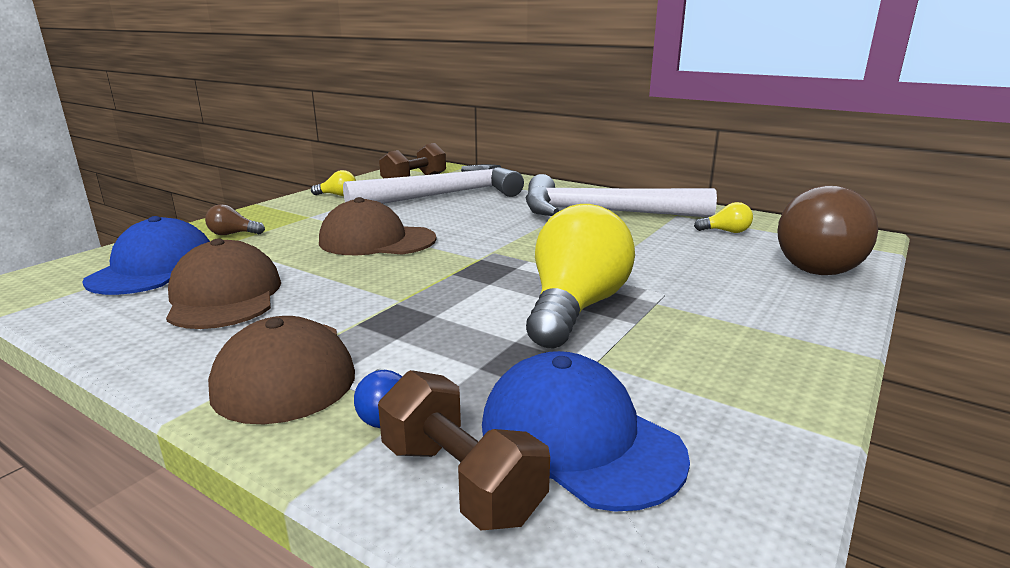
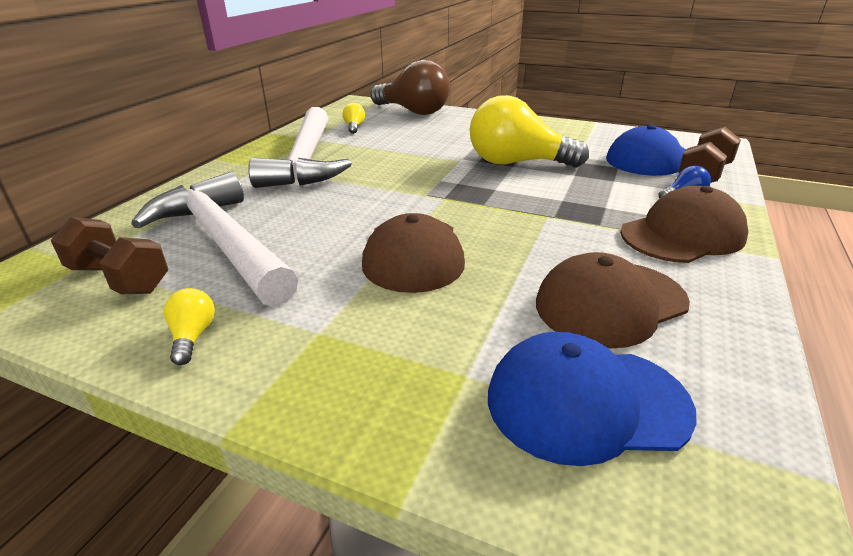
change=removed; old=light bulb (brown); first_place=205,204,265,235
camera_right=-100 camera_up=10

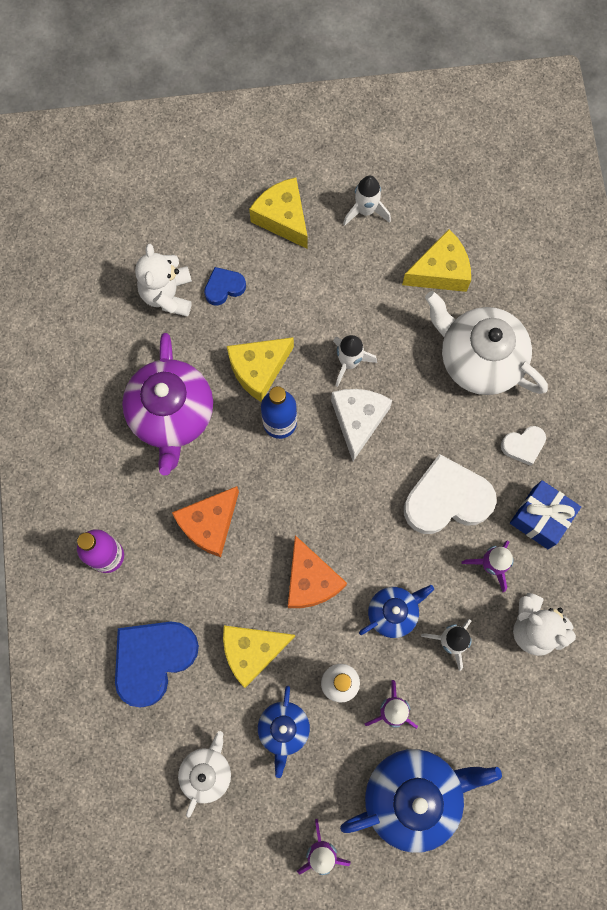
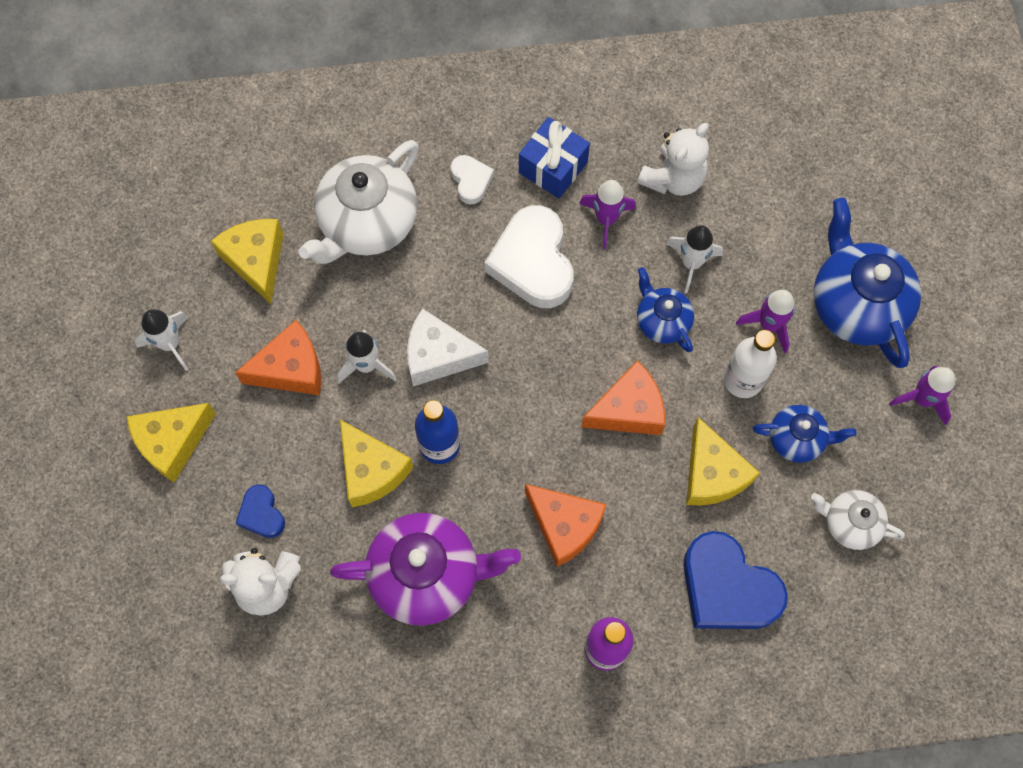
change=added; new=cheese (orange); second_place=235,320,321,395
camera_right=-90 camera_up=-5

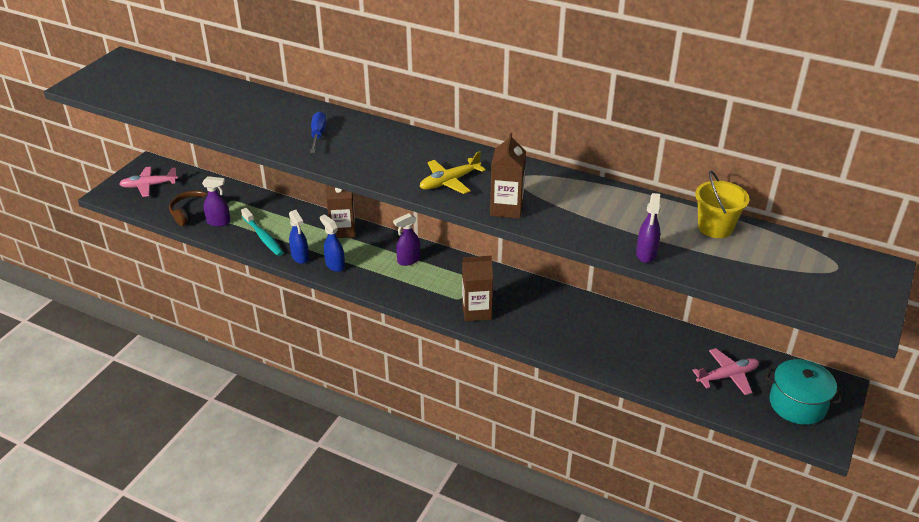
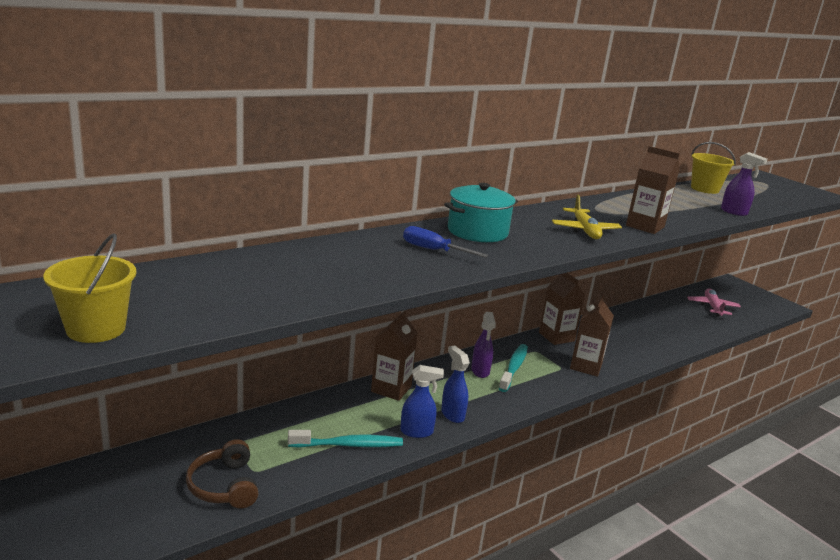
change=removed; old=plane (pink); first_place=119,167,178,197
change=removed; old=spray bottle (purple); first_place=202,176,231,227
change=added; new=bucket (yellow); second_place=43,234,136,343
change=added; new=toothbrush (turquoise); second_place=498,344,528,392
change=added; new=carton (brown); second_place=539,273,585,345
change=moved; old=pot (turquoise); first_place=765,359,844,425; second_place=444,183,518,242
change=turned; old=spray bottle (blue); first_place=320,214,345,272; second_place=441,345,470,423; degrees=75
camera_right=-65 camera_up=-15

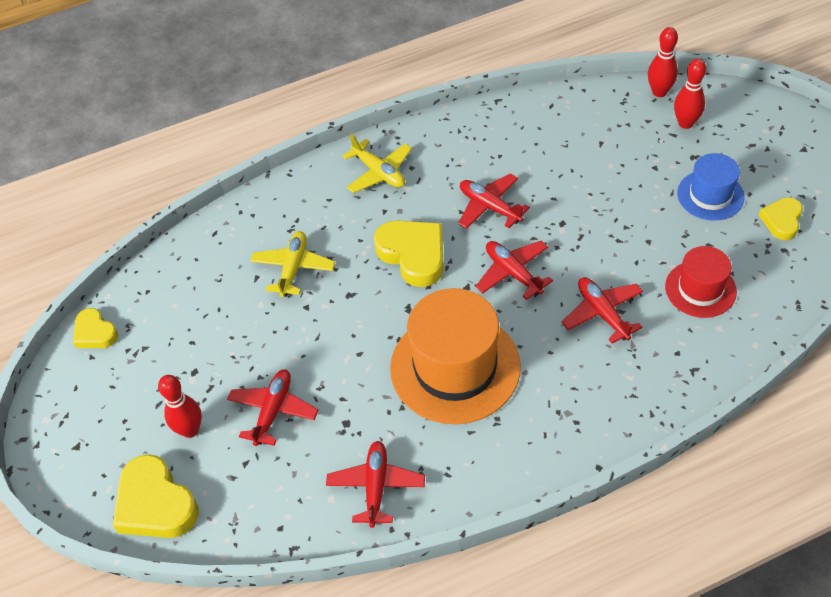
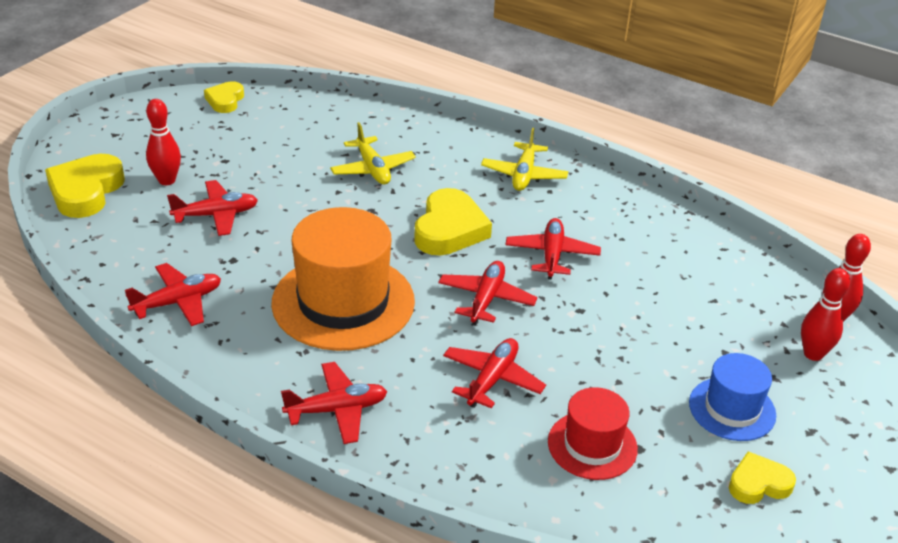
change=added; new=plane (red); second_place=281,362,387,444
change=turned; old=plane (yellow); first_place=250,231,335,297; second_place=330,122,416,184; degrees=90
camera_right=50 camera_up=-15

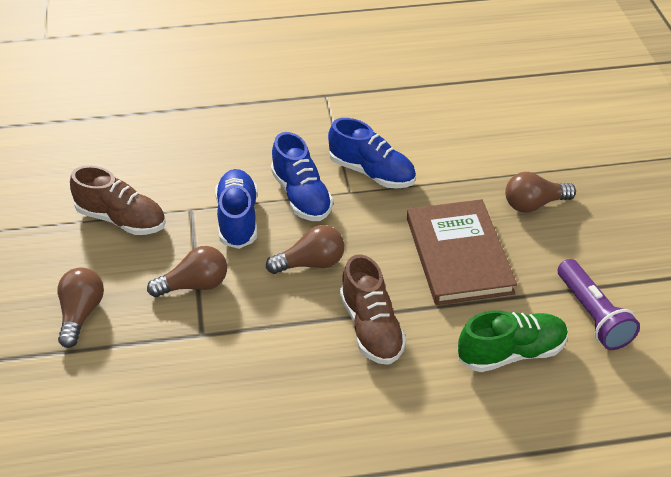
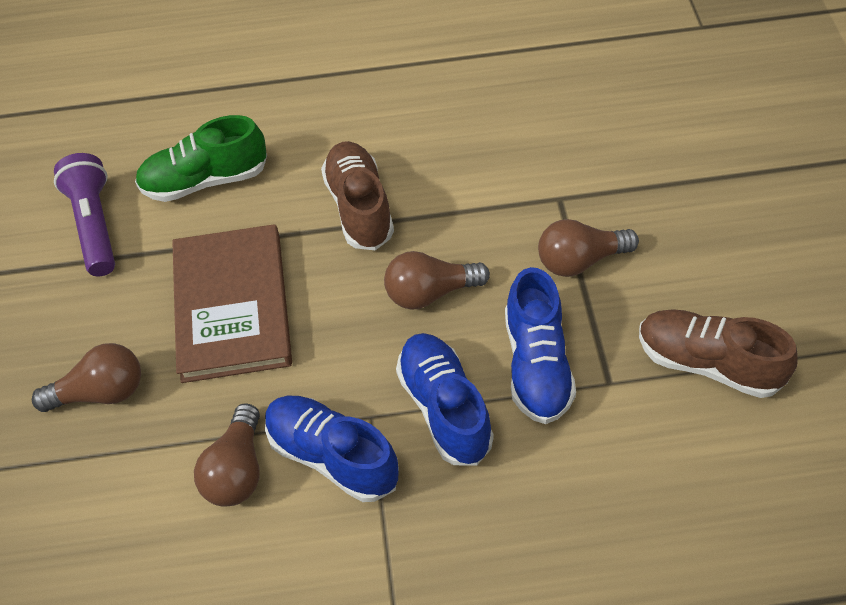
change=moved; old=light bulb (brown); first_place=57,268,104,348; second_place=194,403,260,507
camera_right=-175 camera_up=10

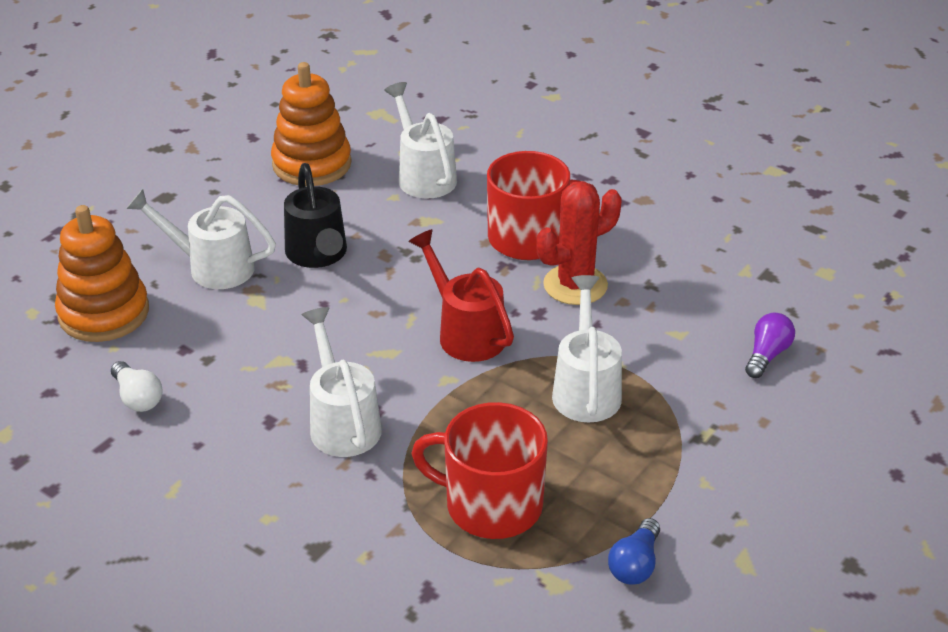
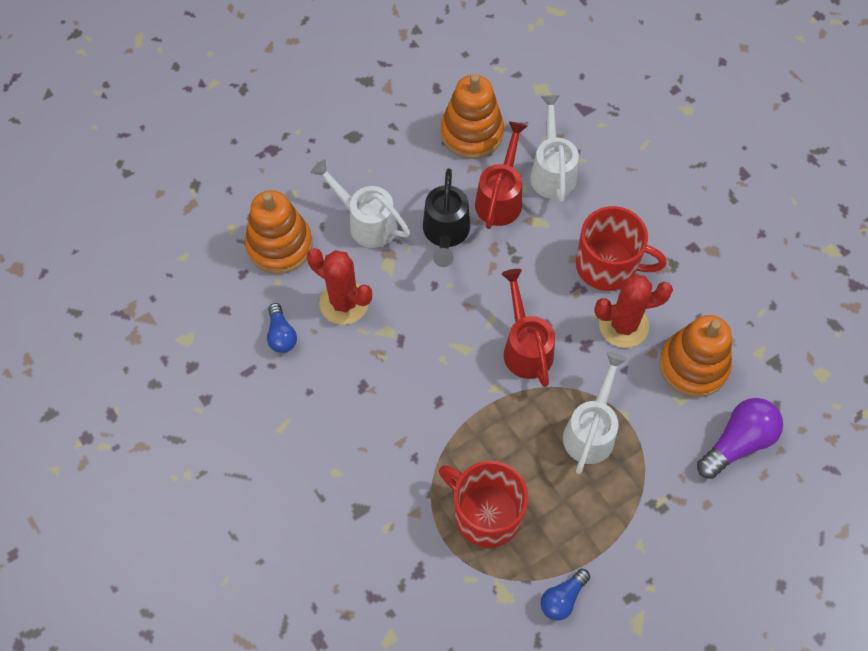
change=removed; old=watering can (white); first_place=301,307,382,457
change=added; new=cactus (red); second_place=307,248,372,325
change=added; new=watering can (red); second_place=475,121,527,229
change=added; new=stacking toy (orange); second_place=659,315,732,397
change=recoloured; old=light bulb (white); new=light bulb (blue); first_place=111,361,163,412; second_place=267,303,297,353
change=resized; old=light bulb (purple); first_place=745,312,795,378; second_place=697,398,783,479; factor=1.65
camera_right=20 camera_up=25

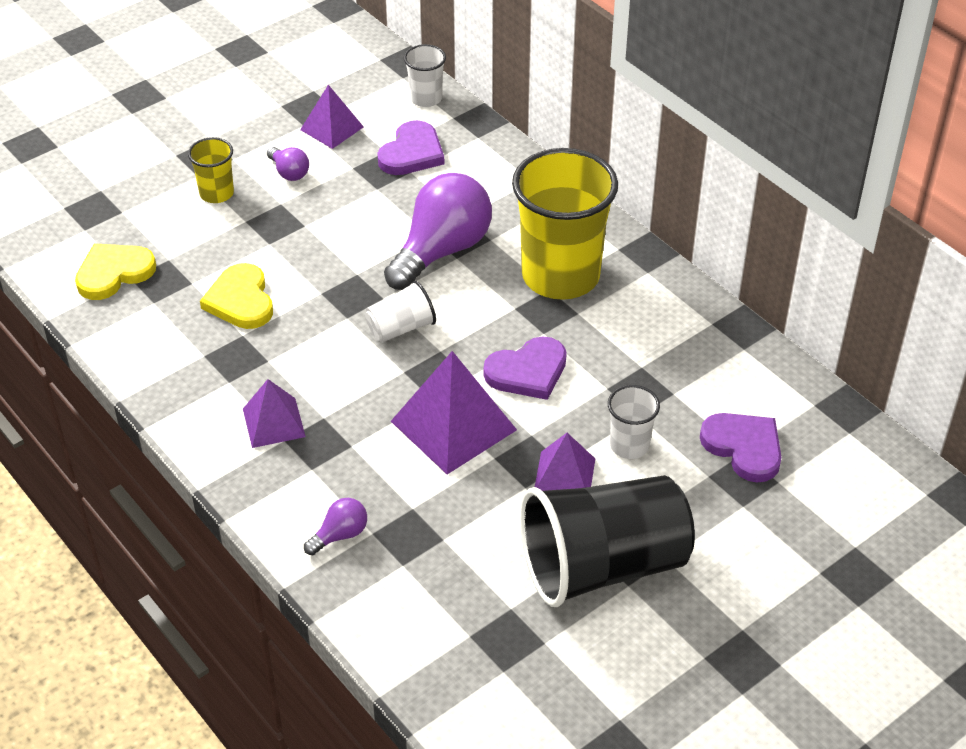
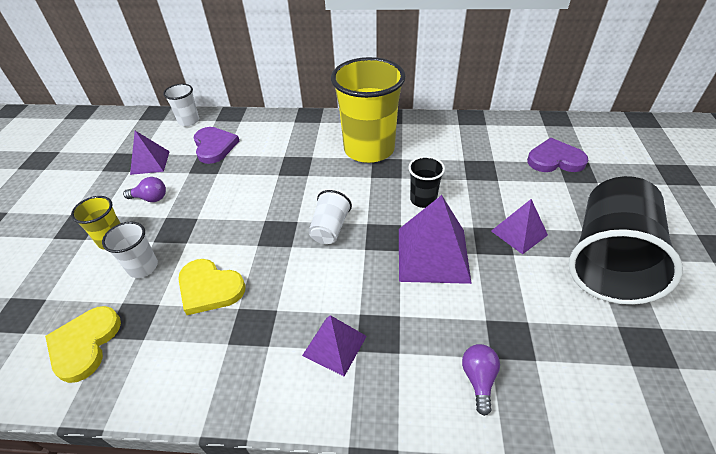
change=removed; old=light bulb (purple); first_place=384,173,492,290
change=moved; old=cup (white); first_place=608,385,660,459; second_place=102,222,158,278
change=replaced; old=heart (purple); new=cup (black); first_place=484,337,567,400; second_place=408,156,445,208
camera_right=-45 camera_up=0

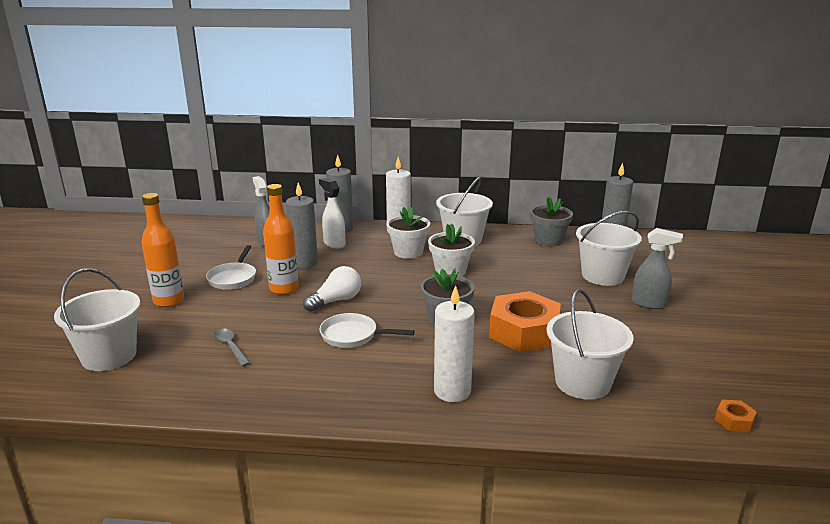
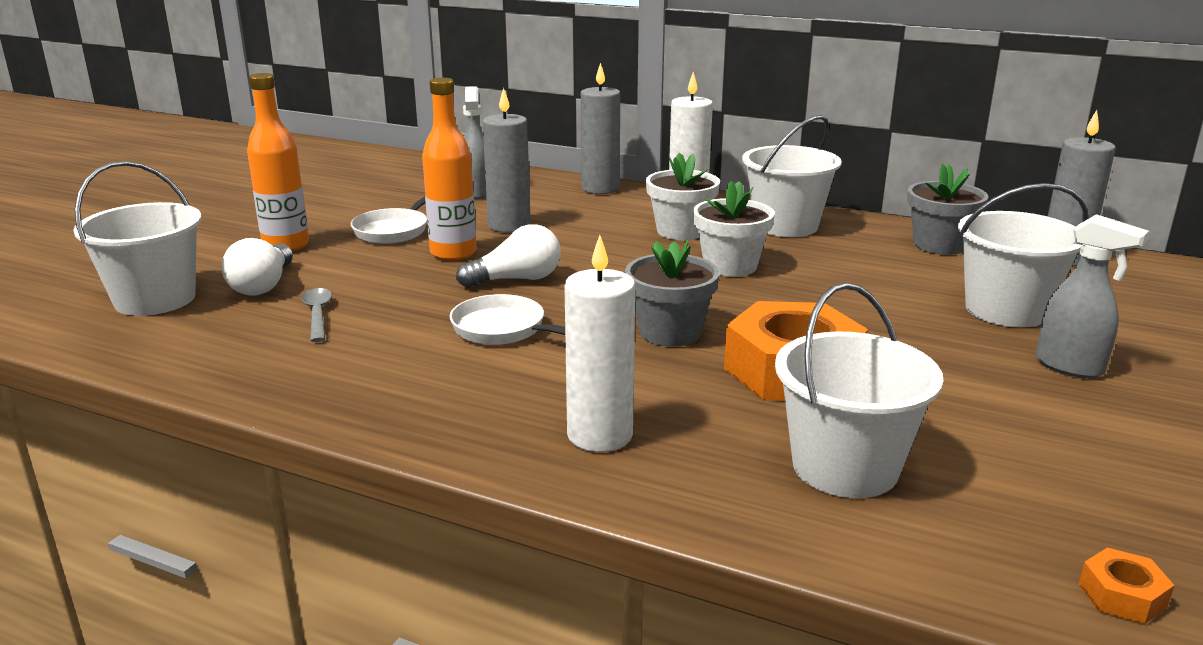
change=removed; old=spray bottle (white); first_place=319,178,346,249
change=added; new=light bulb (white); second_place=221,238,293,296
camera_right=20 camera_up=0

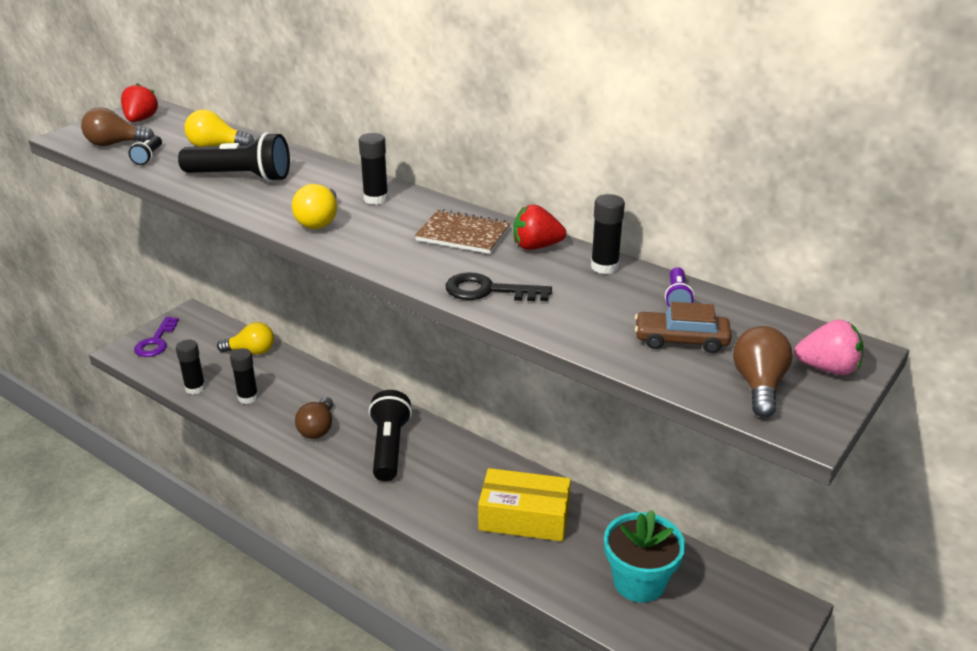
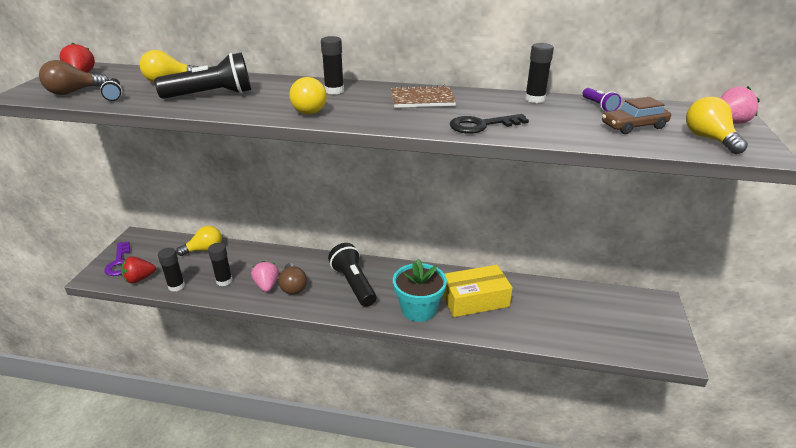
change=added; new=strawberry (pink); second_place=251,261,279,292
change=moved; old=strawberry (red); first_place=513,204,566,250; second_place=121,256,156,283
change=moved; old=flower pot (turquoise); first_place=604,510,685,602; second_place=393,259,447,322
change=recoloured; old=light bulb (brown); new=light bulb (yellow); first_place=733,326,793,417; second_place=686,97,748,154
camera_right=-25 camera_up=0

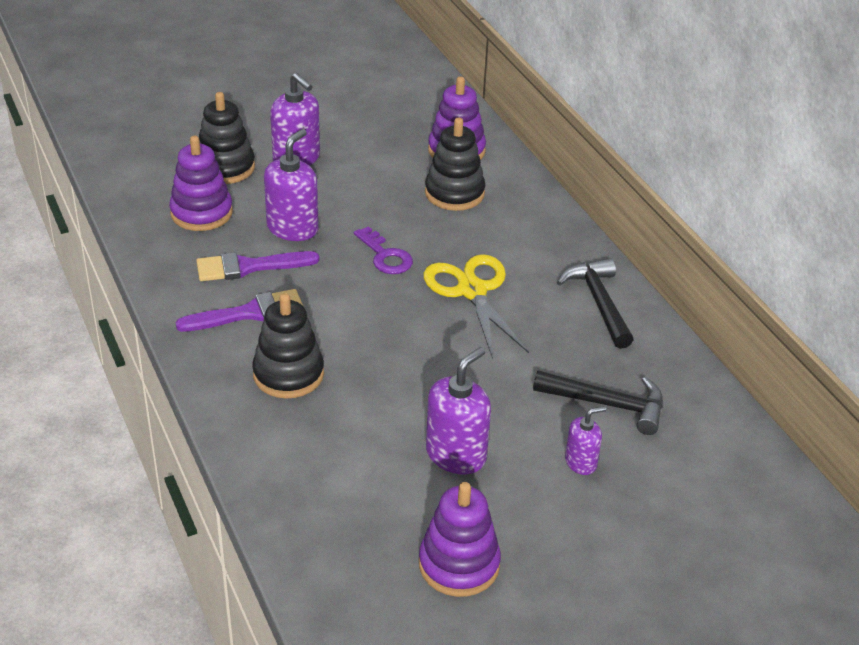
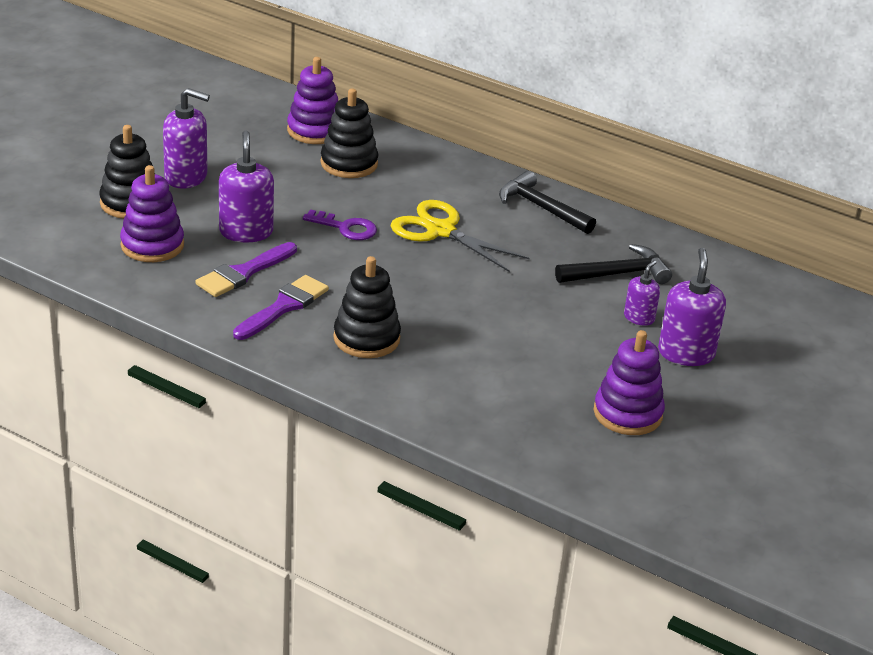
change=moved; old=soap dispenser (purple); first_place=426,347,491,474; second_place=658,248,726,366
camera_right=-35 camera_up=-5

